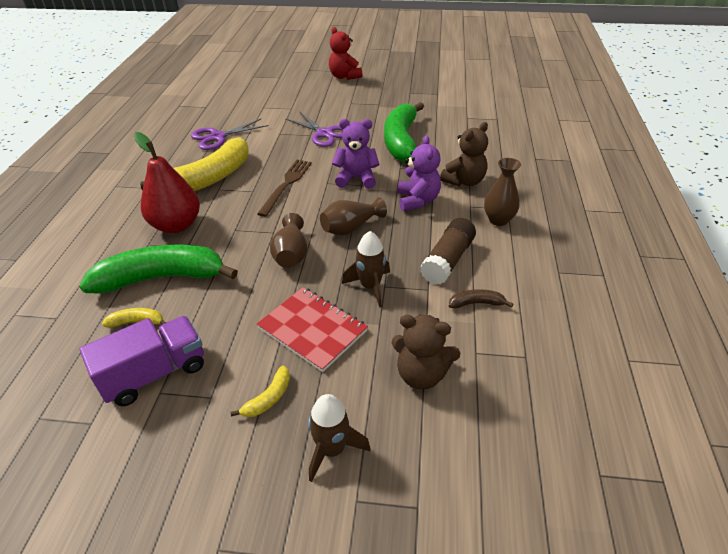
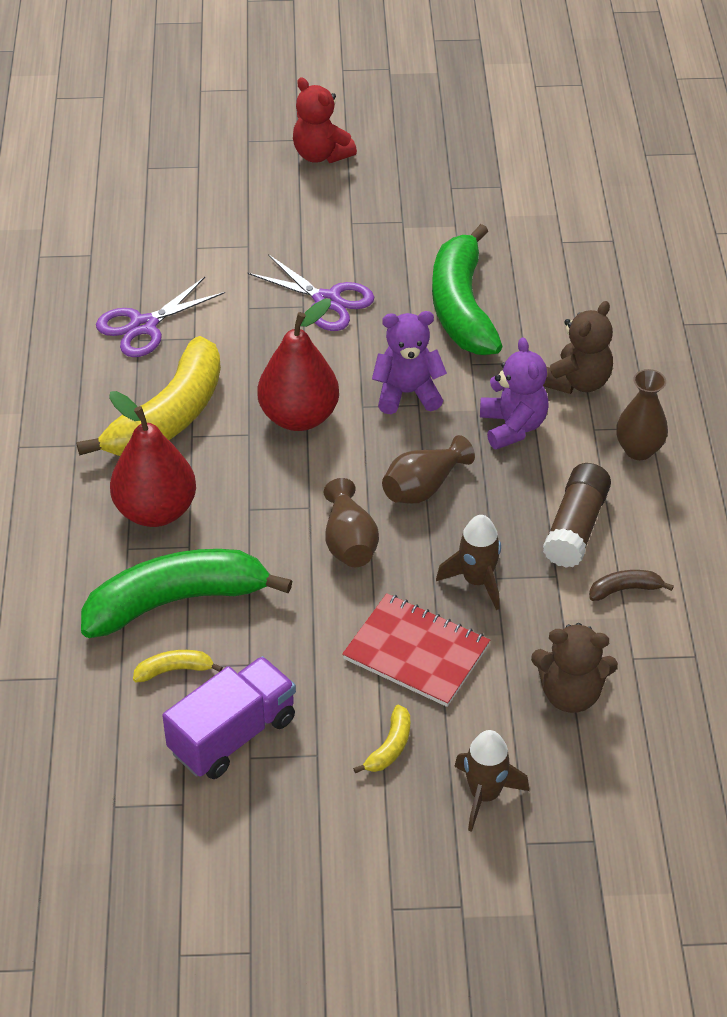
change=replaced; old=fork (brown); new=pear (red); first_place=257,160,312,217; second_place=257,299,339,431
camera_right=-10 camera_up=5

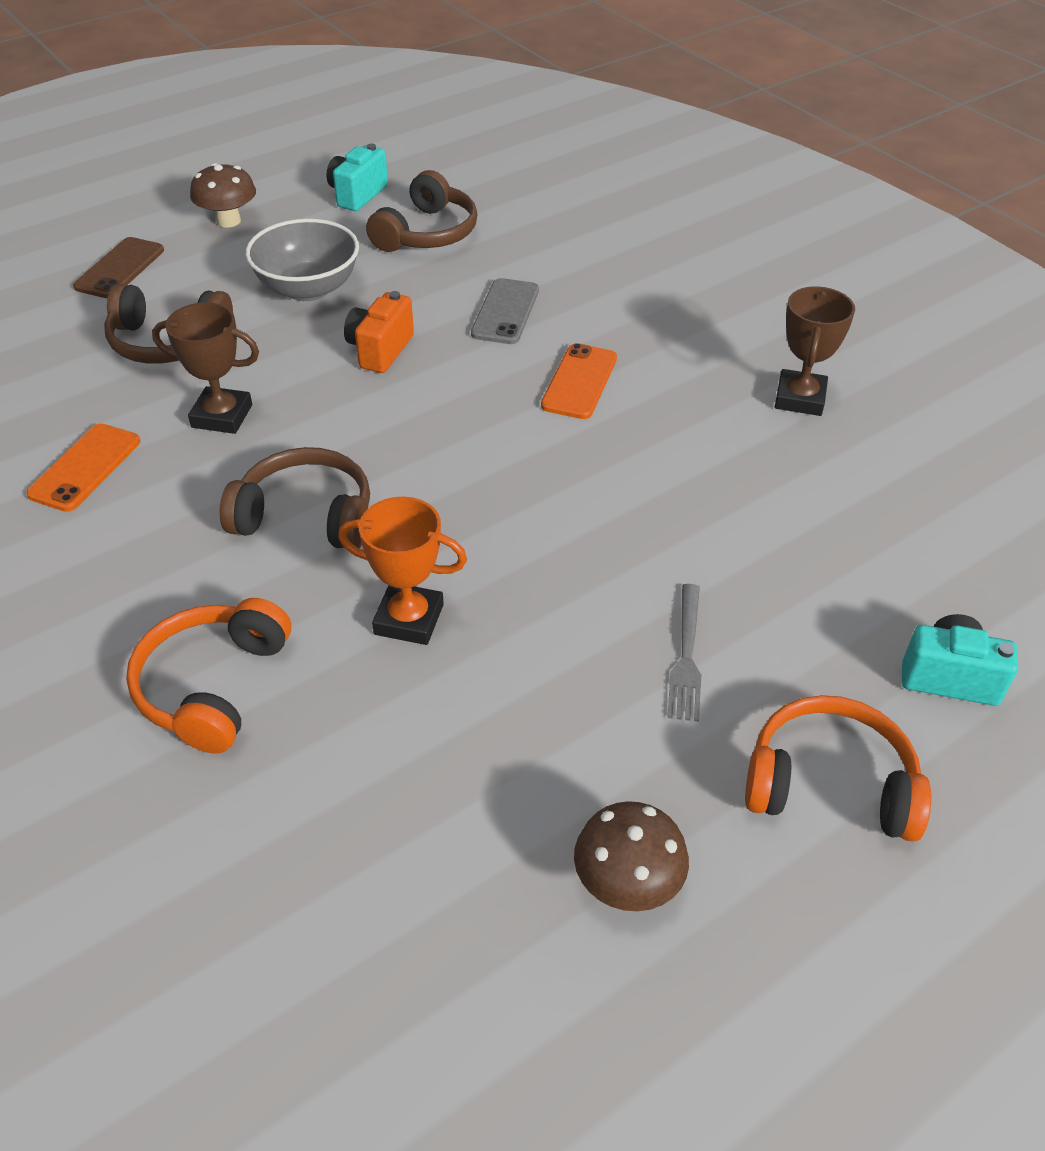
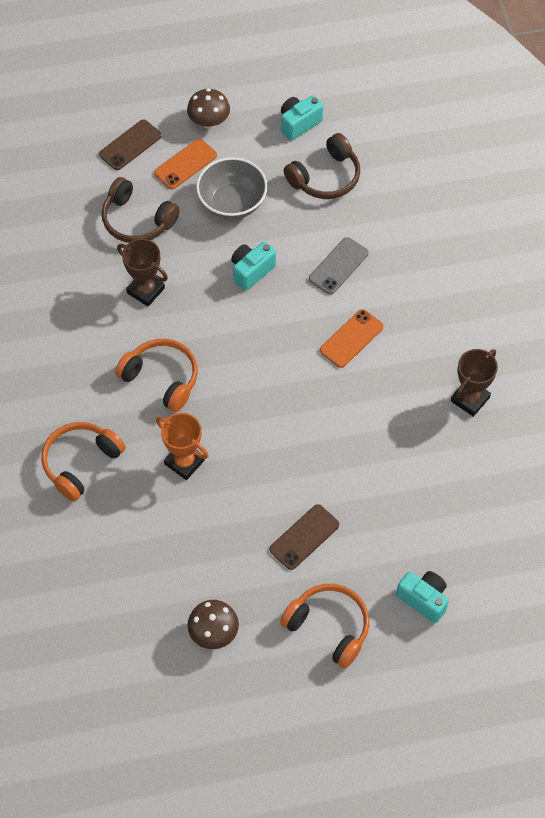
change=moved; old=phone (orange); first_place=26,424,140,512; second_place=154,139,217,189
change=replaced; old=fork (grey); new=phone (brown); first_place=667,584,701,722; second_place=270,504,339,570
change=recoloured; old=headphones (brown); new=headphones (orange); first_place=220,447,370,548; second_place=115,339,198,412
change=recoloured; old=camera (orange); new=camera (turquoise); first_place=344,291,414,373; second_place=231,241,276,291
camera_right=25 camera_up=15

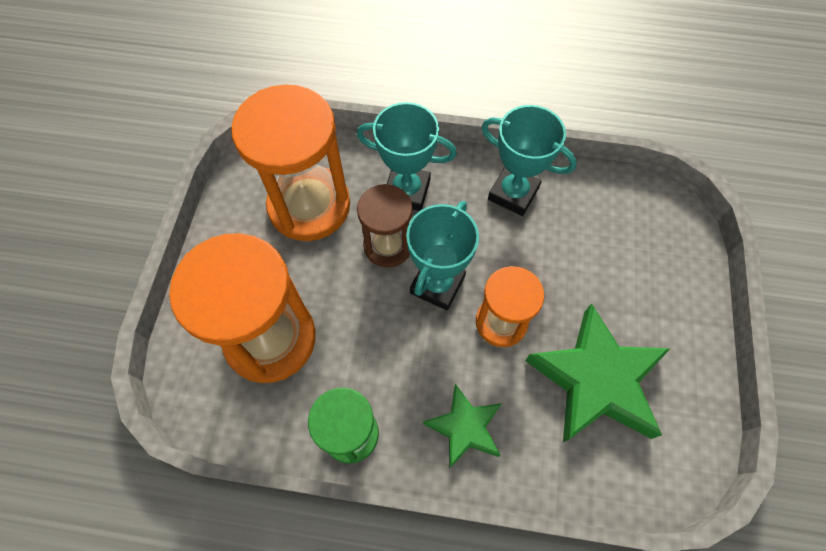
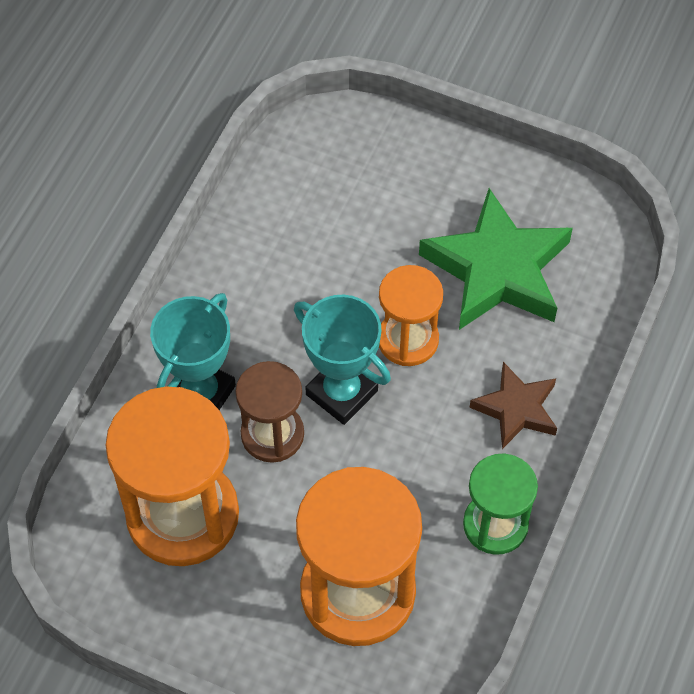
change=removed; old=trophy (turquoise); first_place=481,105,577,216
change=recoloured; old=star (green); new=star (brown); first_place=423,384,502,469; second_place=469,362,557,449
camera_right=-75 camera_up=-5

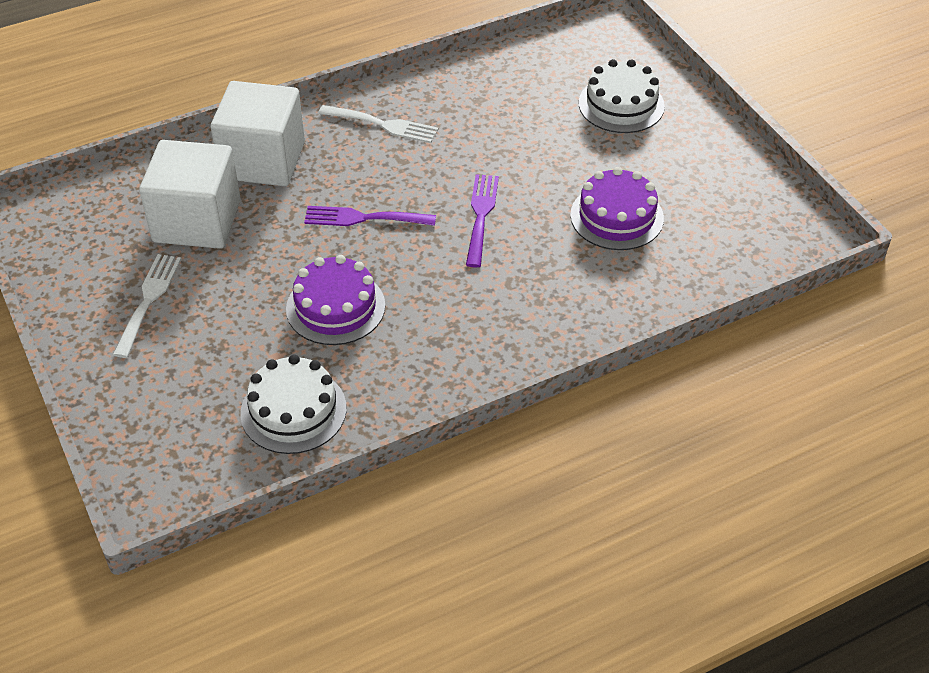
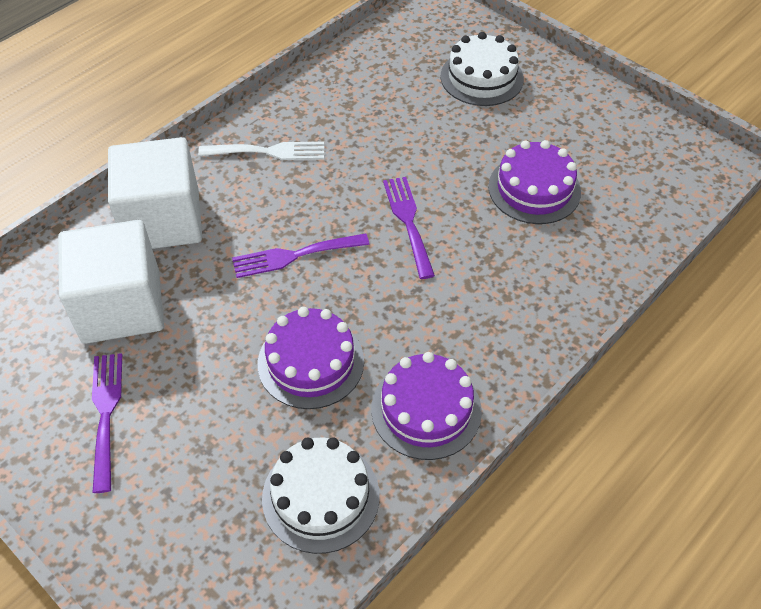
change=added; new=cake (purple); second_place=371,352,482,460
change=recoloured; old=fork (white); new=fork (purple); first_place=113,254,181,358; second_place=92,353,122,493
camera_right=-20 camera_up=5

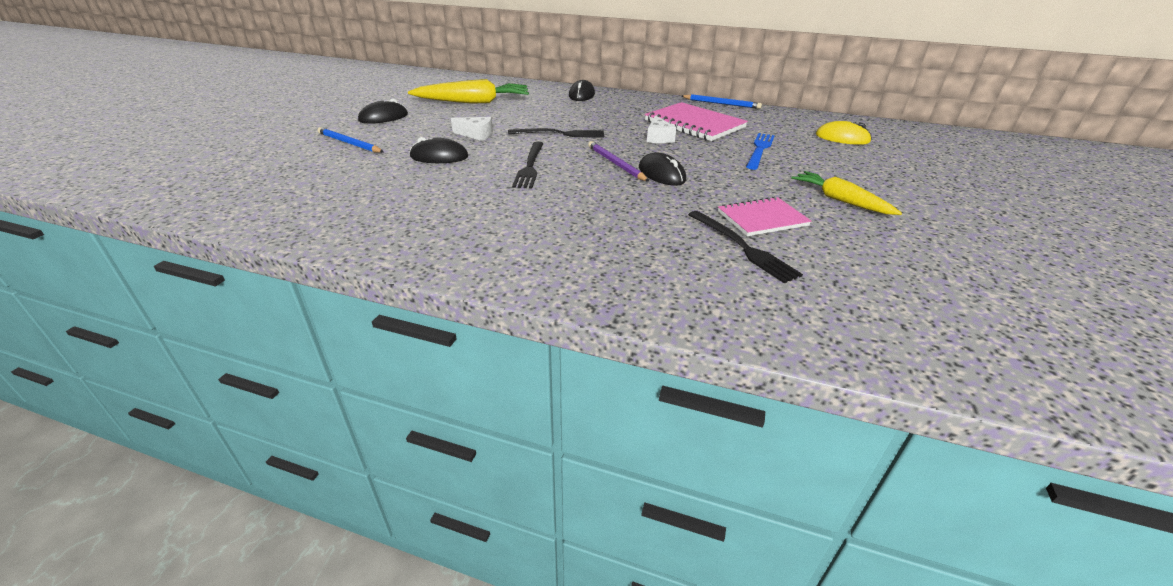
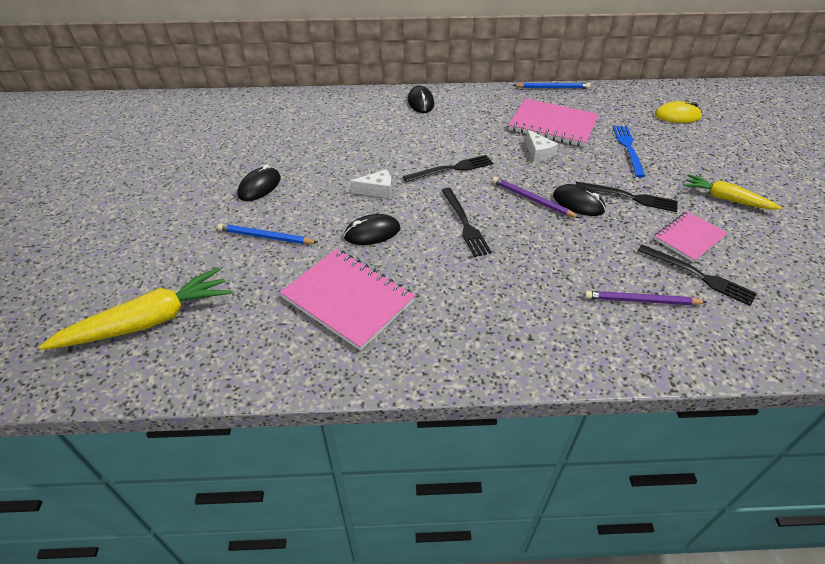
change=added; new=notebook (pink); second_place=280,249,415,351
change=added; new=fork (black); second_place=576,181,678,212
change=added; new=pencil (purple); second_place=584,291,707,305
change=moved; old=carrot (yellow); first_place=408,79,529,103; second_place=39,267,231,350
camera_right=-20 camera_up=10

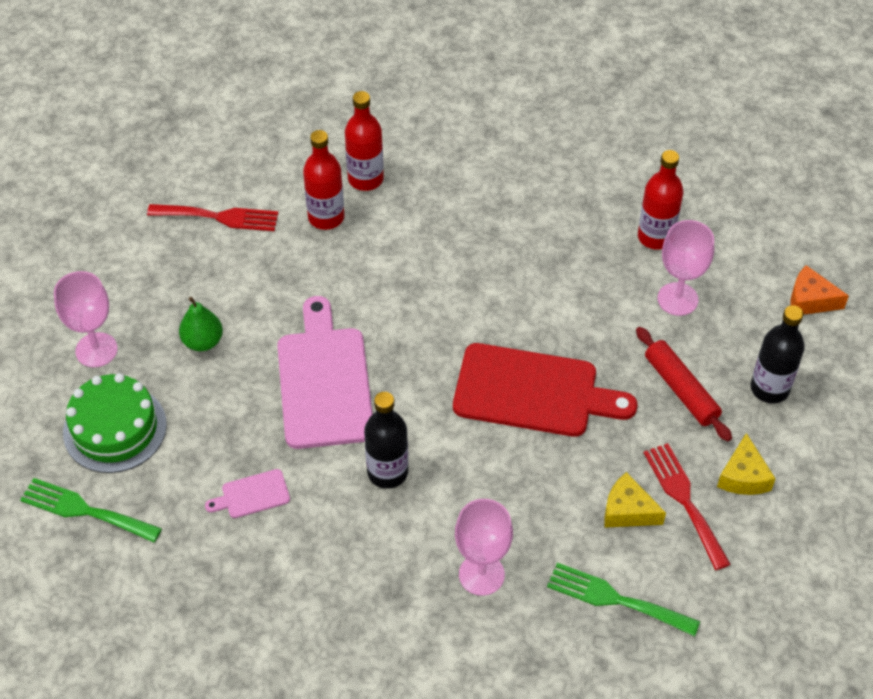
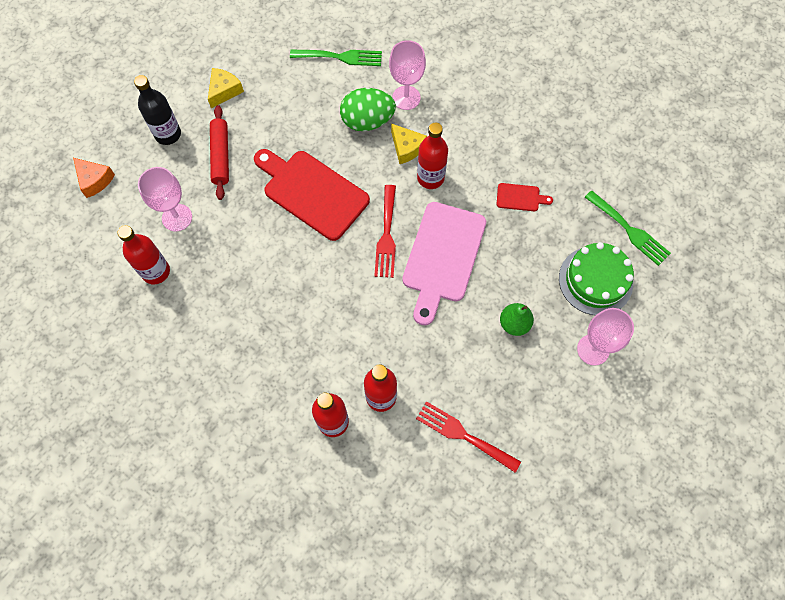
change=added; new=egg (green); second_place=340,88,396,131
change=moved; old=cheese (yellow); first_place=604,472,666,527; second_place=391,123,427,164
change=moved; old=fork (red); first_place=644,443,731,570; second_place=374,185,396,278
change=recoloured; old=cutting board (pink); new=cutting board (red); first_place=205,469,290,518; second_place=497,183,553,211
change=recoloured; old=bottle (black); new=bottle (red); first_place=364,392,408,489; second_place=417,123,448,189
change=turned; old=fork (green); first_place=547,563,700,636; second_place=290,50,382,66; degrees=-45
camera_right=-155 camera_up=15

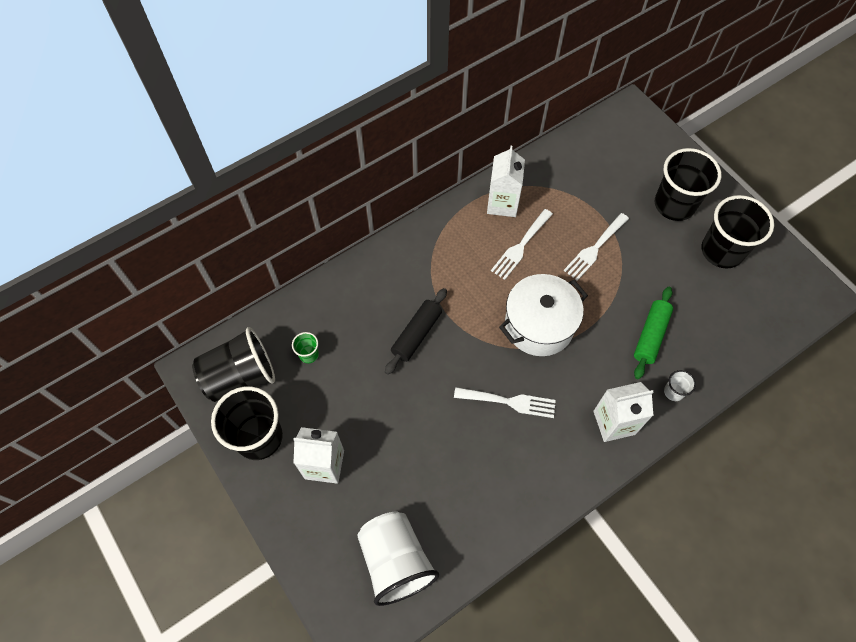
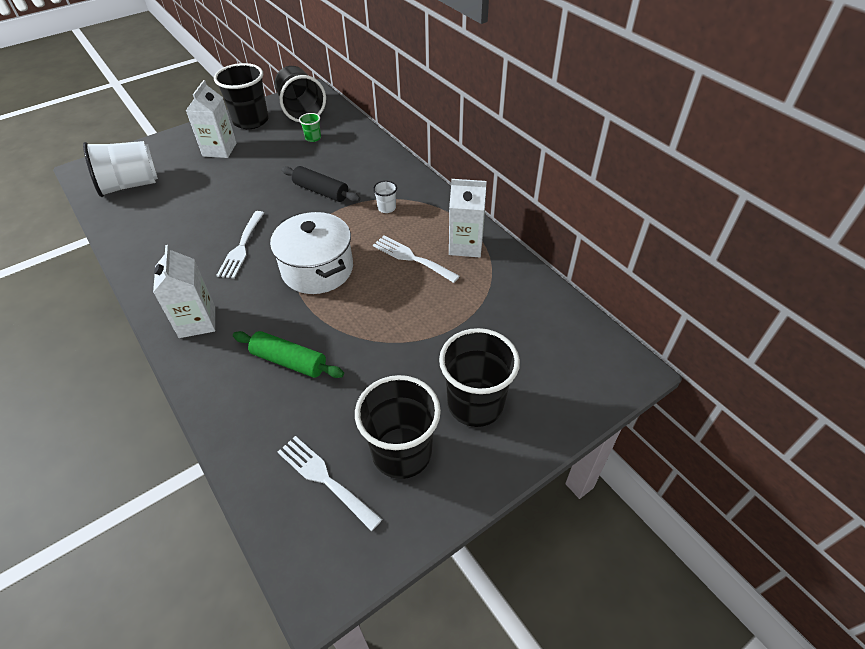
change=moved; old=fork (white); first_place=564,213,629,281; second_place=278,436,382,531
change=moved; old=cup (white); first_place=664,370,696,401; second_place=373,181,397,213
camera_right=90 camera_up=-15

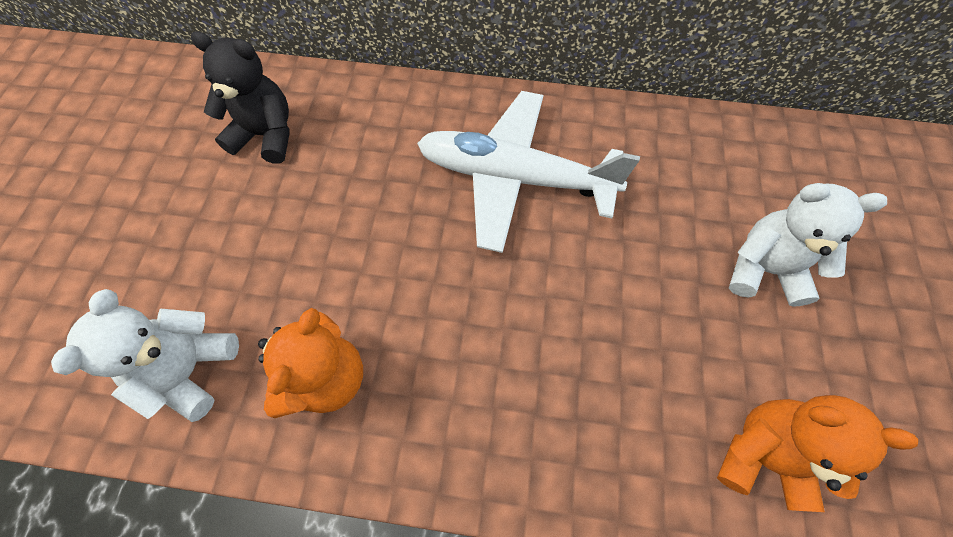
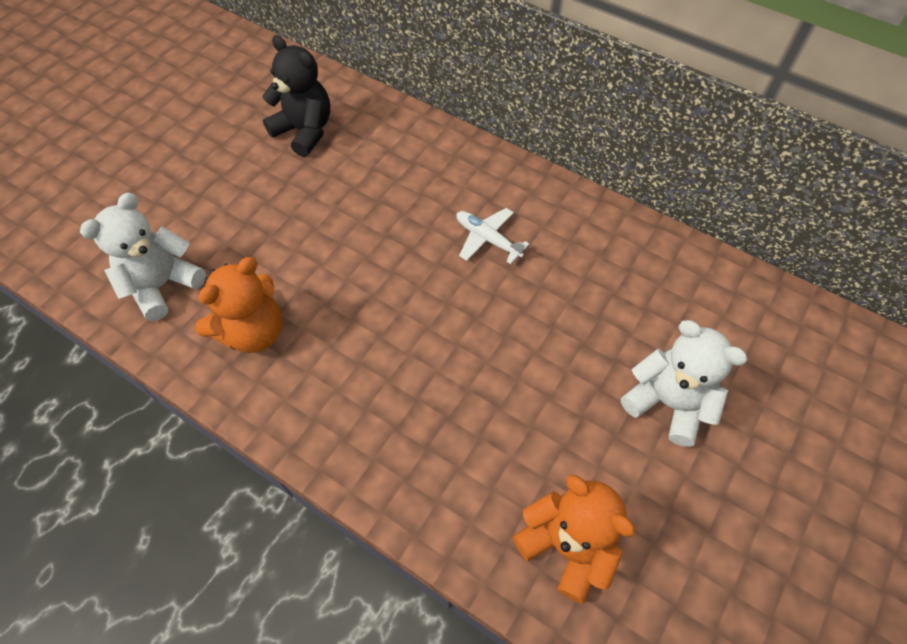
change=resized; old=plane (white); first_place=417,91,640,253; second_place=456,208,529,264; factor=0.43
camera_right=25 camera_up=-5

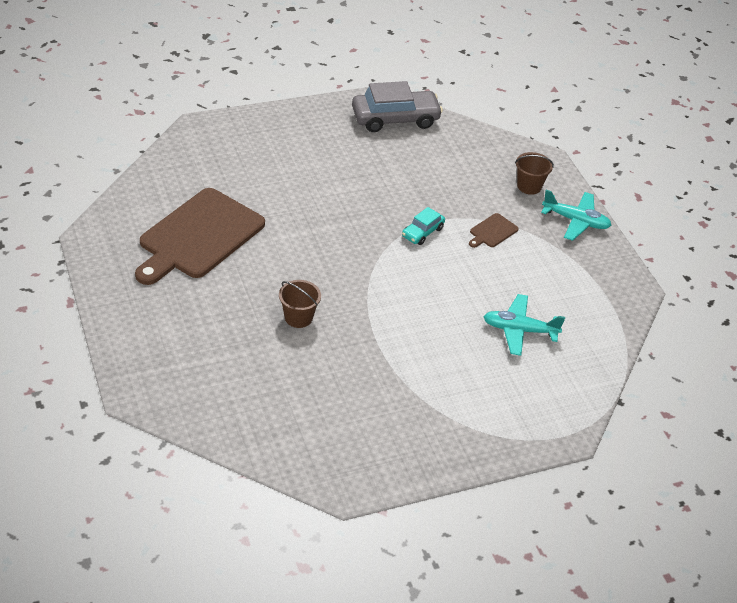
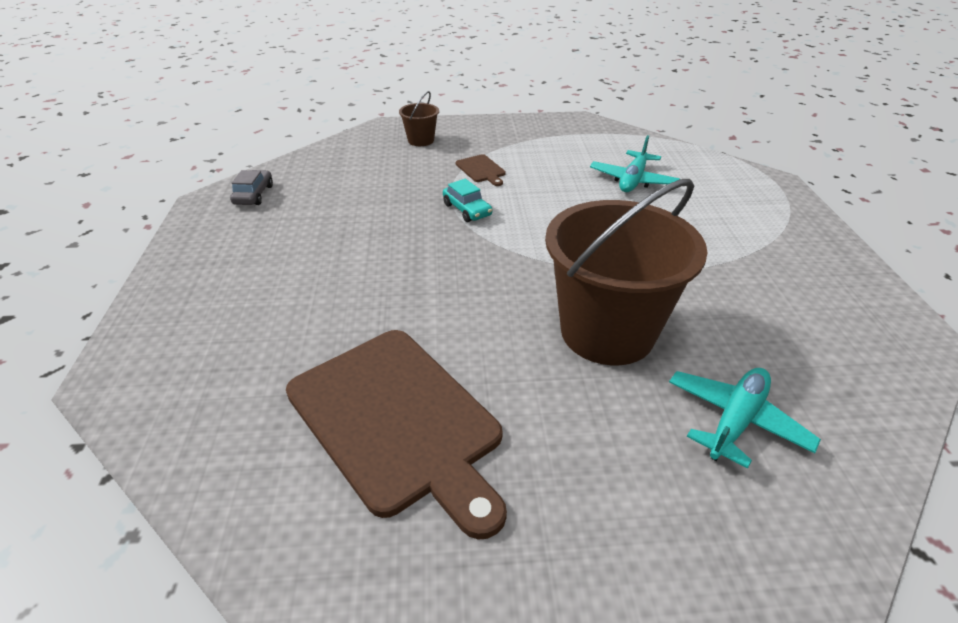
change=moved; old=plane (turquoise); first_place=541,190,612,241; second_place=669,368,821,469
change=resized; old=bucket (brown); first_place=279,280,321,328; second_place=545,179,708,365; factor=2.28
change=resized; old=car (grey); first_place=352,81,443,132; second_place=230,170,273,205; factor=0.51
camera_right=-70 camera_up=-5

